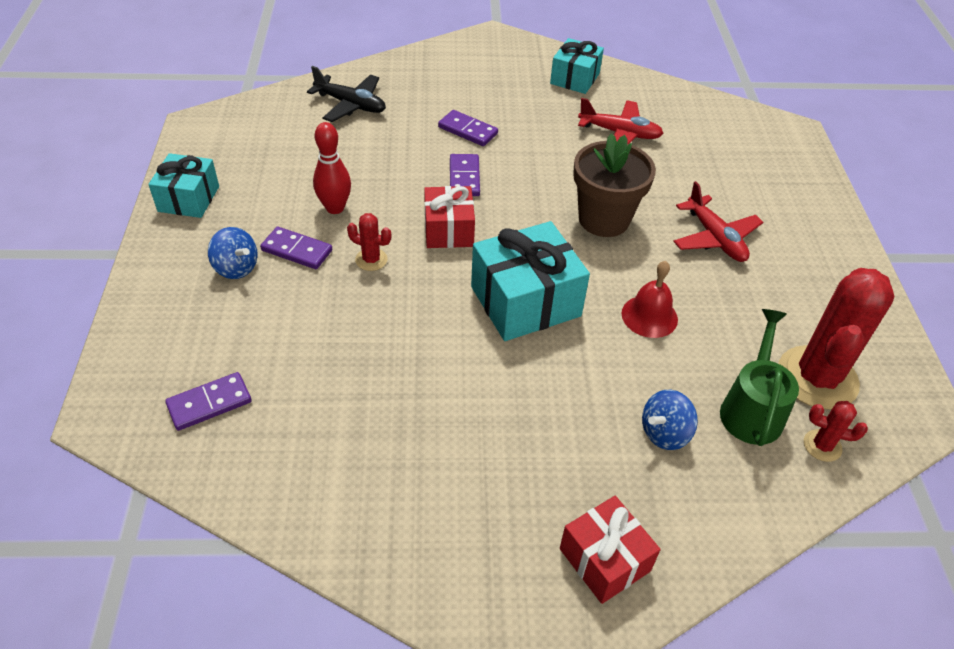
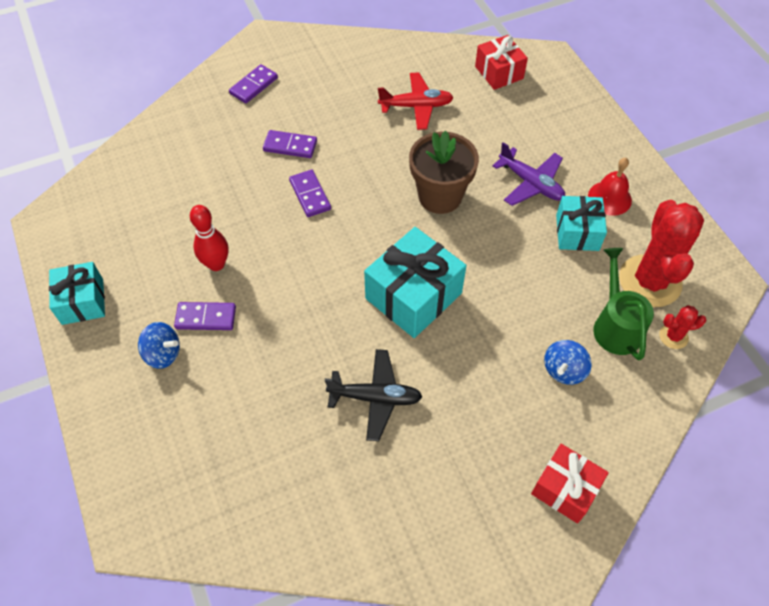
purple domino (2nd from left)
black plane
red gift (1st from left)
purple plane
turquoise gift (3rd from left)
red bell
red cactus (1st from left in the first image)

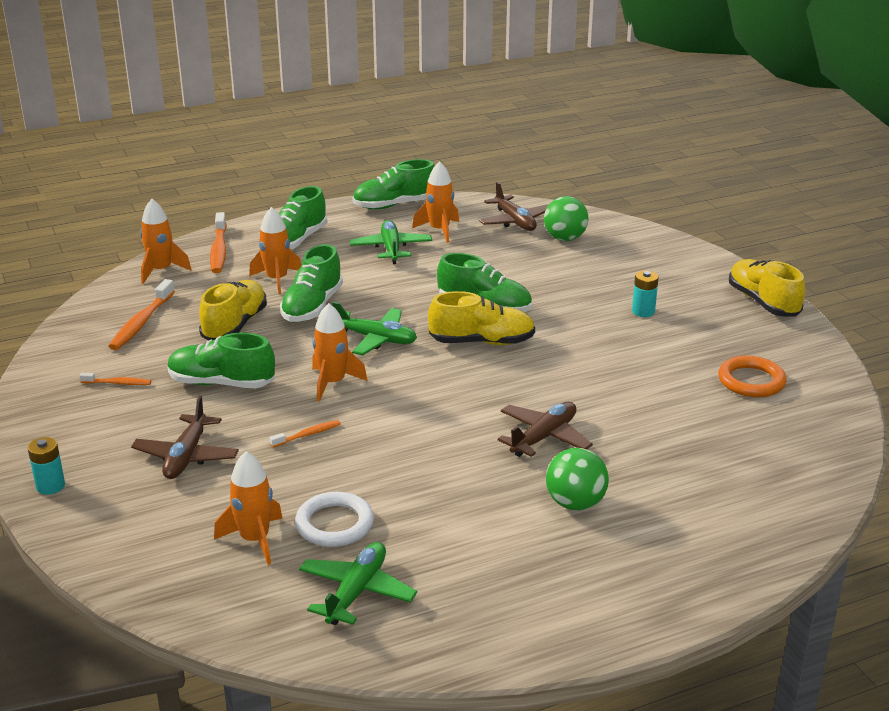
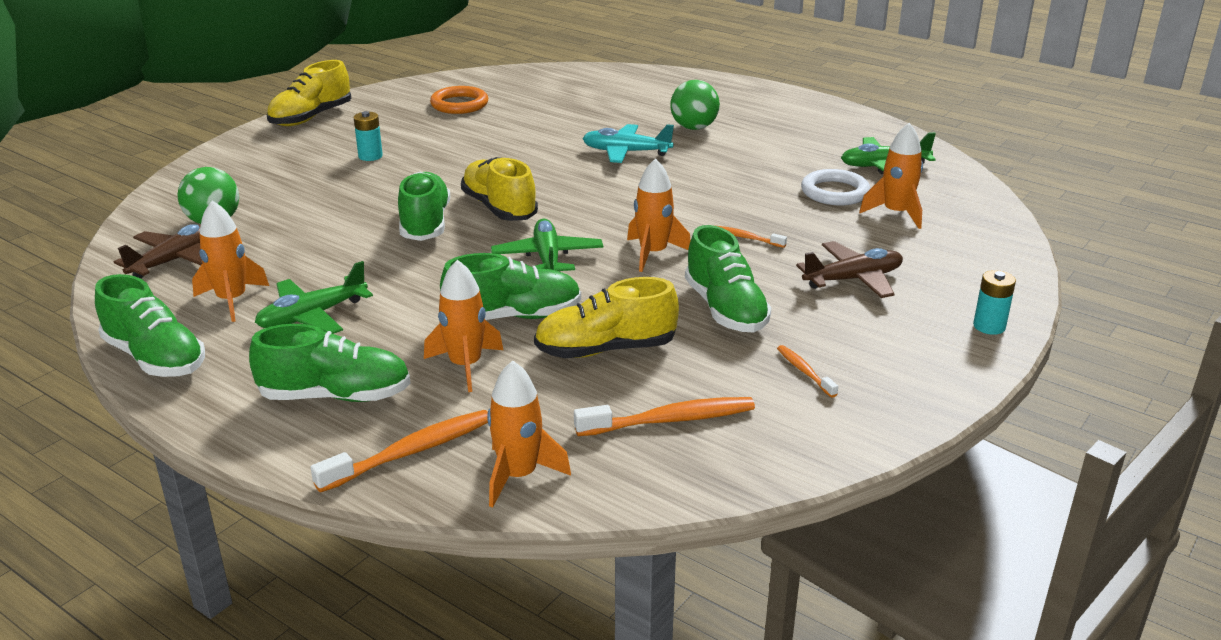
turquoise plane

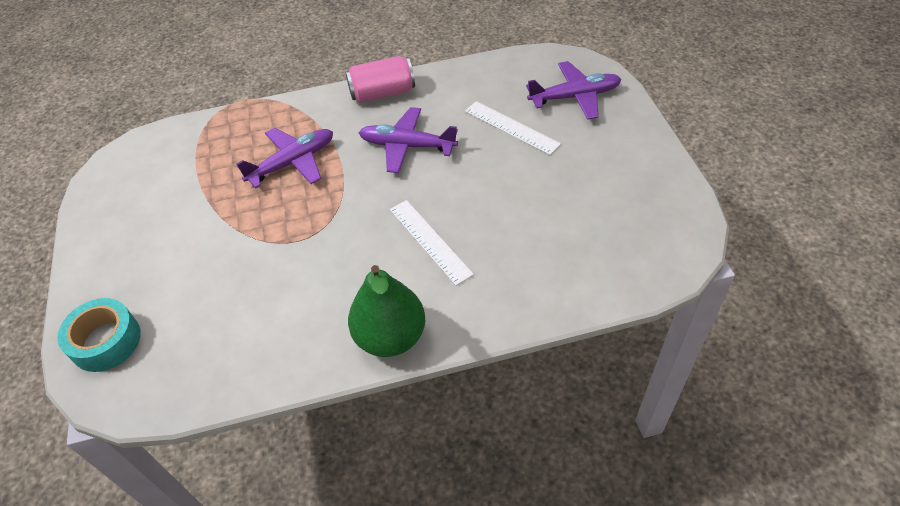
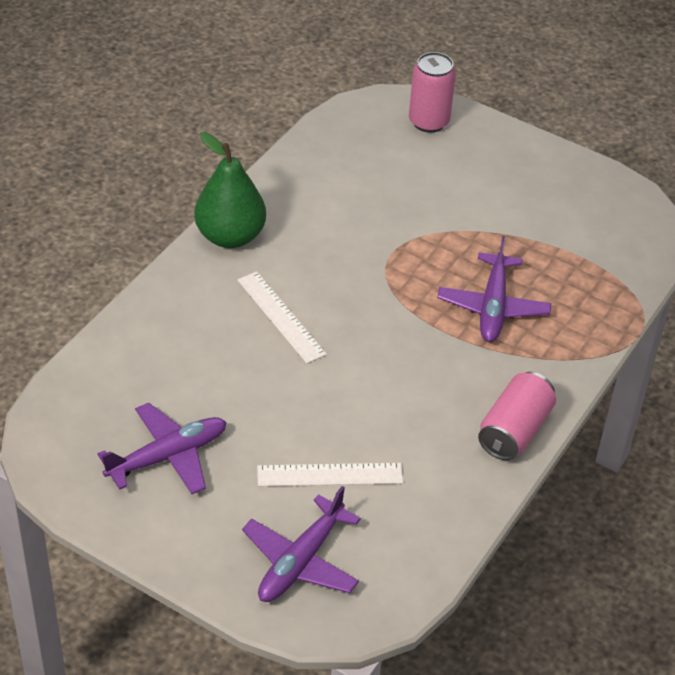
purple plane (1st from left)
white ruler (1st from left)
pink can (1st from left)

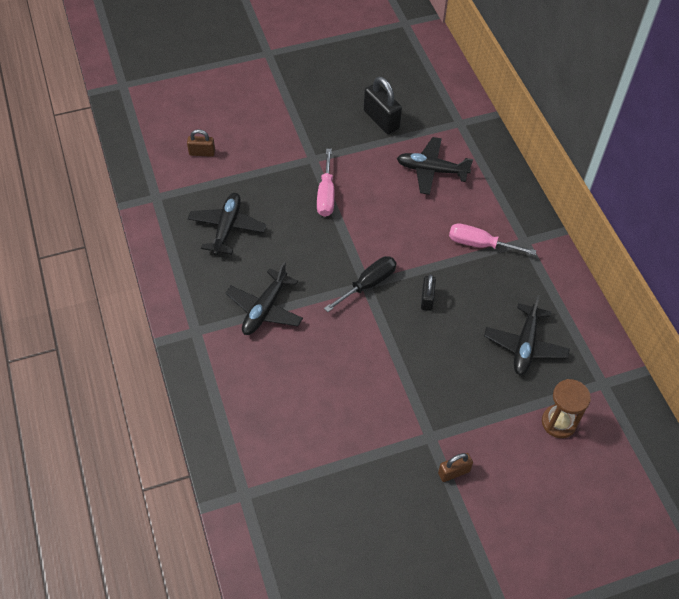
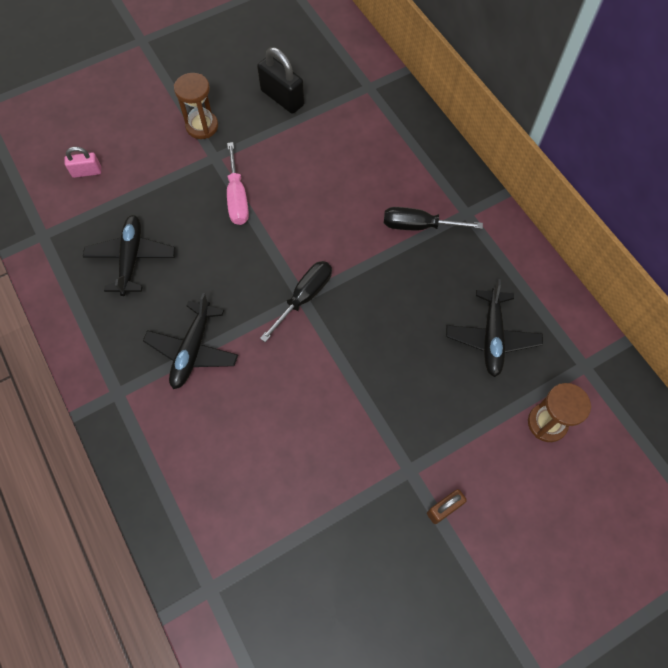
pink padlock
brown hourglass (1st from left)
black screwdriver (2nd from left)
black plane (3rd from left in the first image)
black padlock (2nd from left in the first image)

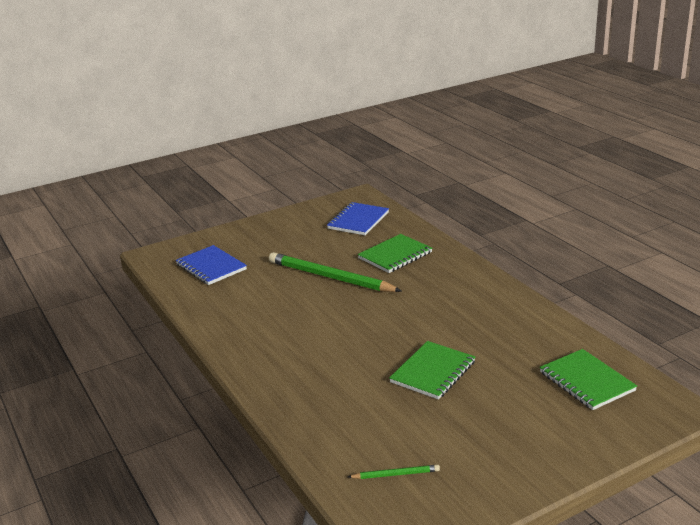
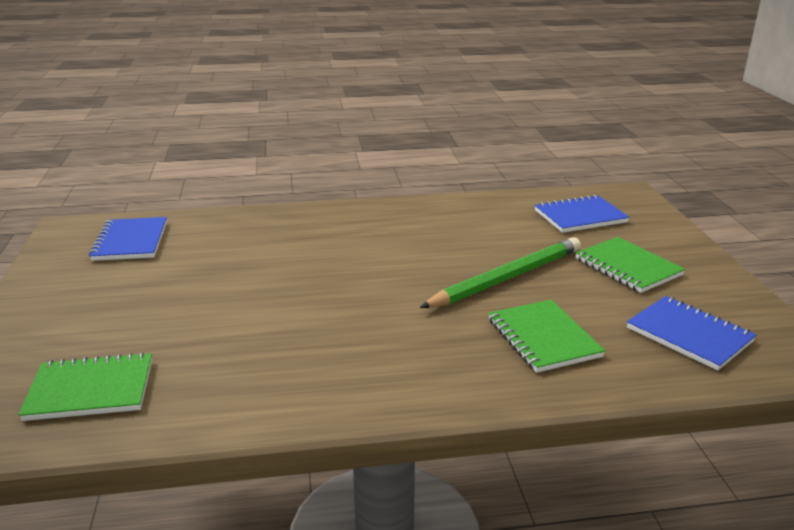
blue notebook (1st from left)
green notebook (3rd from left)

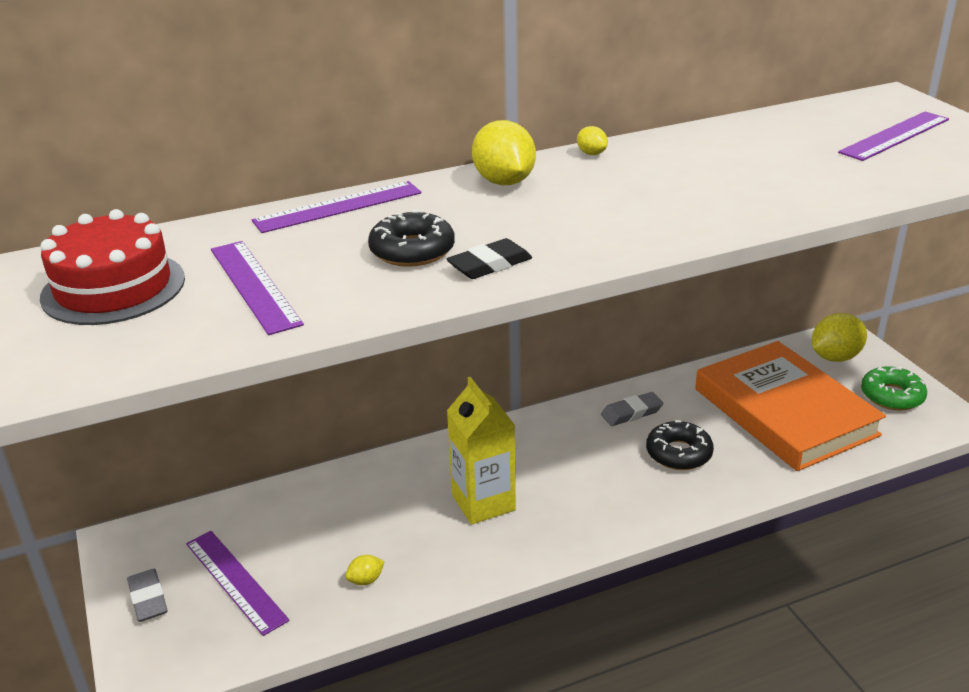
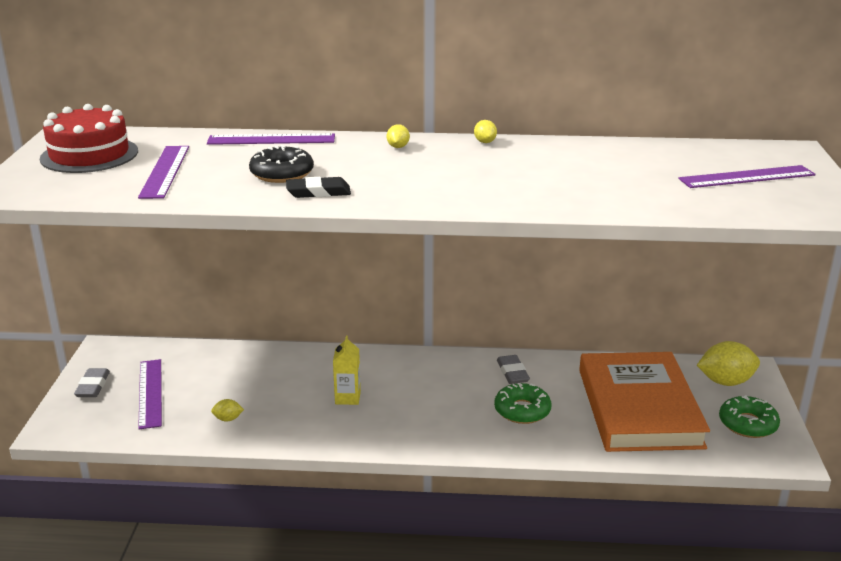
yellow carton
yellow lemon (2nd from left)
green donut (1st from left)
grey eraser (2nd from left)

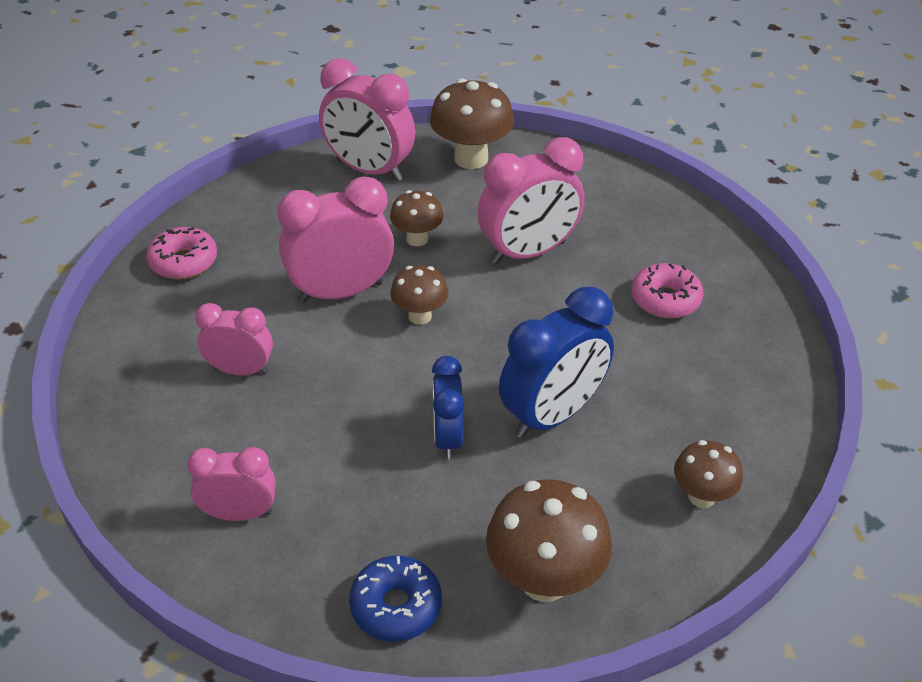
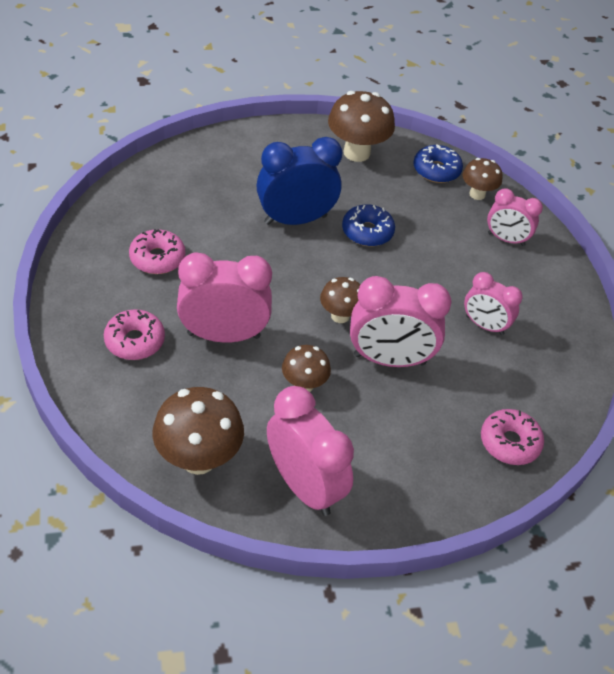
pink donut (1st from left)
blue donut (1st from left)
brown mushroom (5th from left)

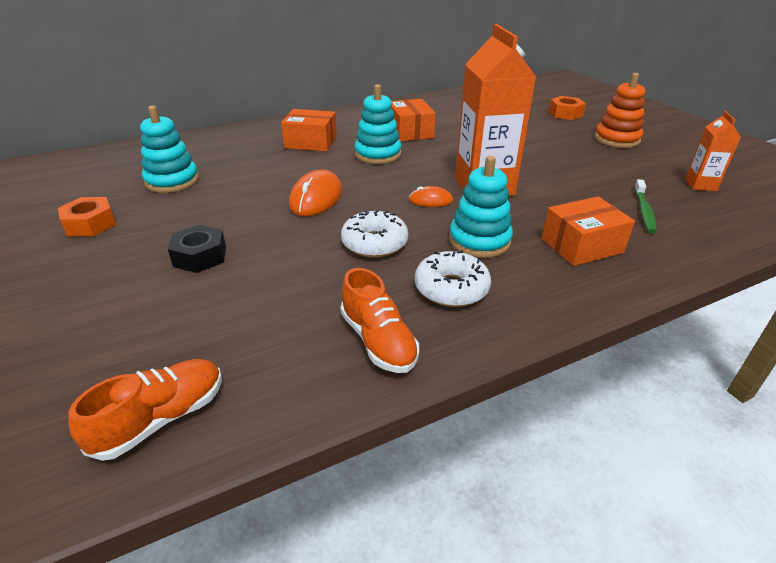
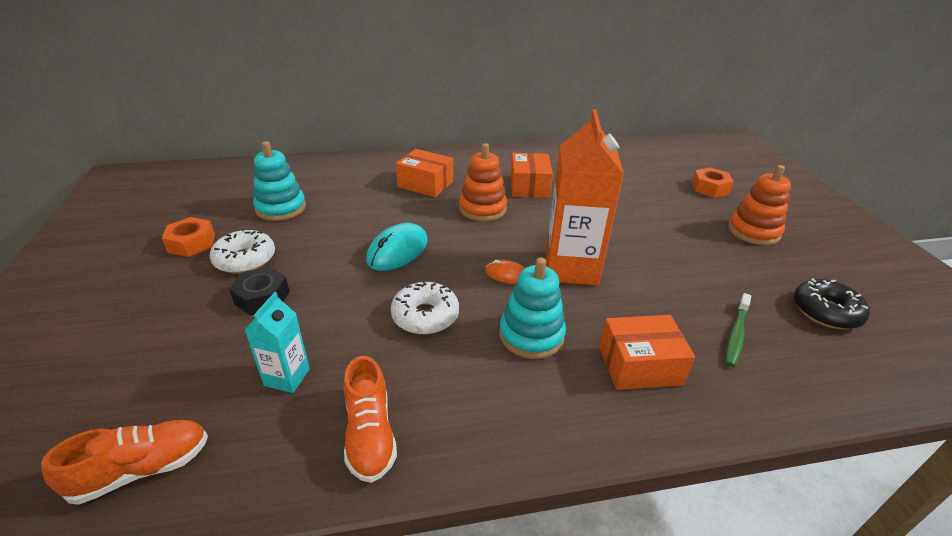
white donut (1st from left)
turquoise carton
turquoise mouse
orange stacking toy (1st from left)
black donut

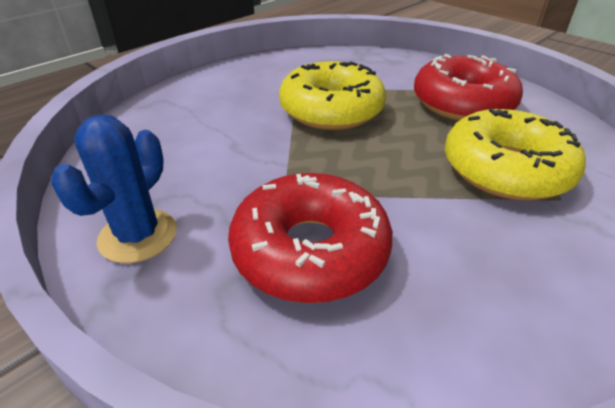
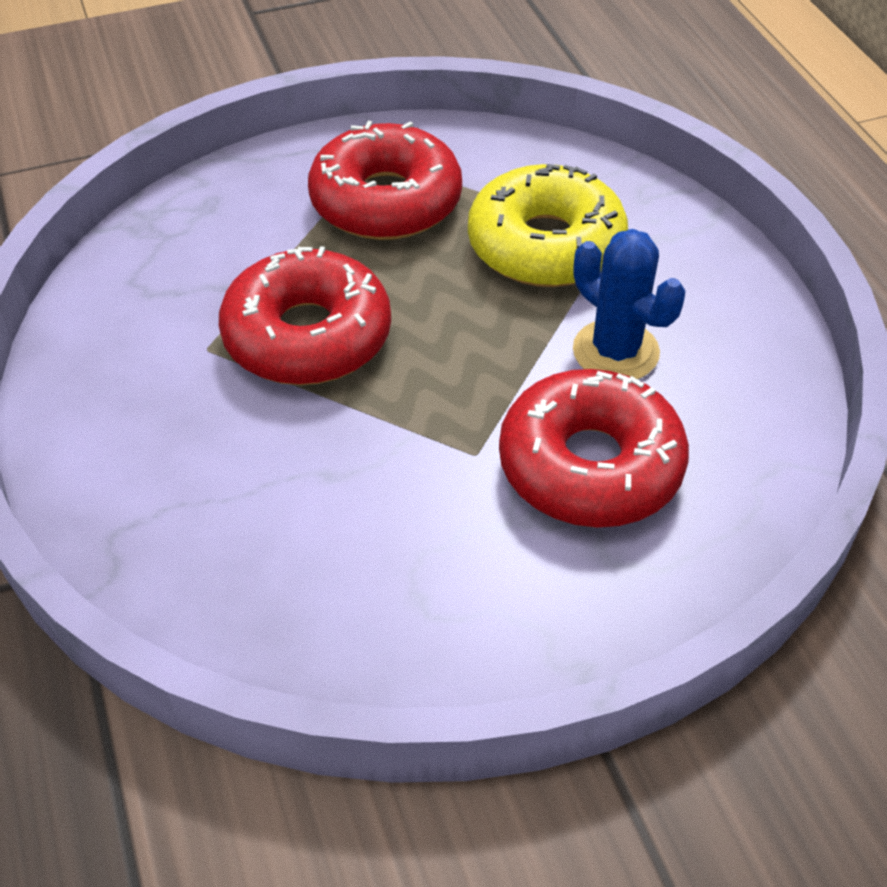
red donut (1st from left)
blue cactus

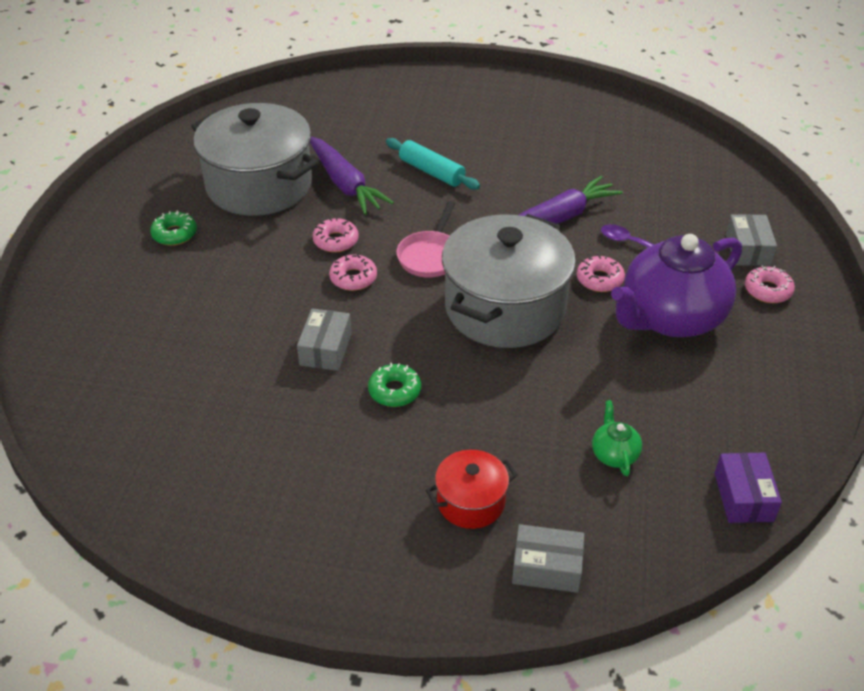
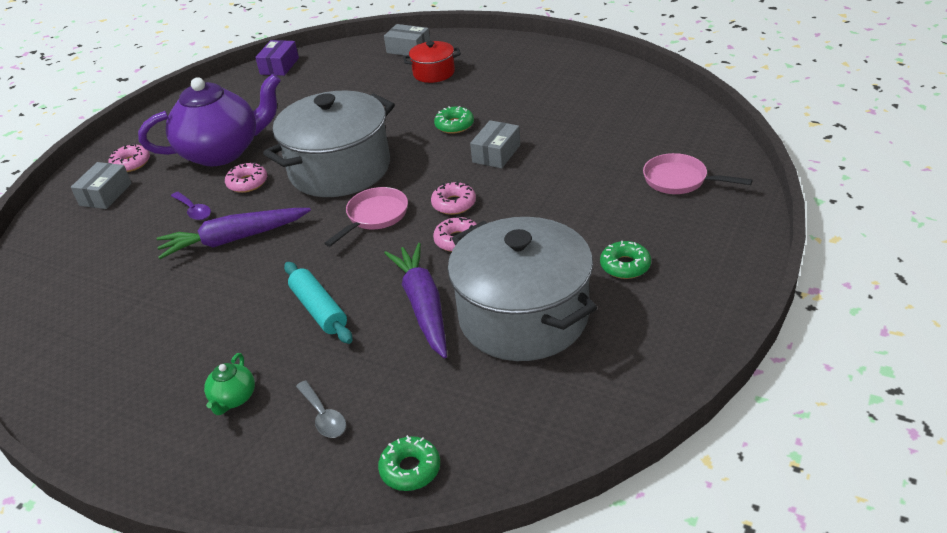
green teapot
grey spoon
green donut (1st from left)
pink pan (2nd from left)

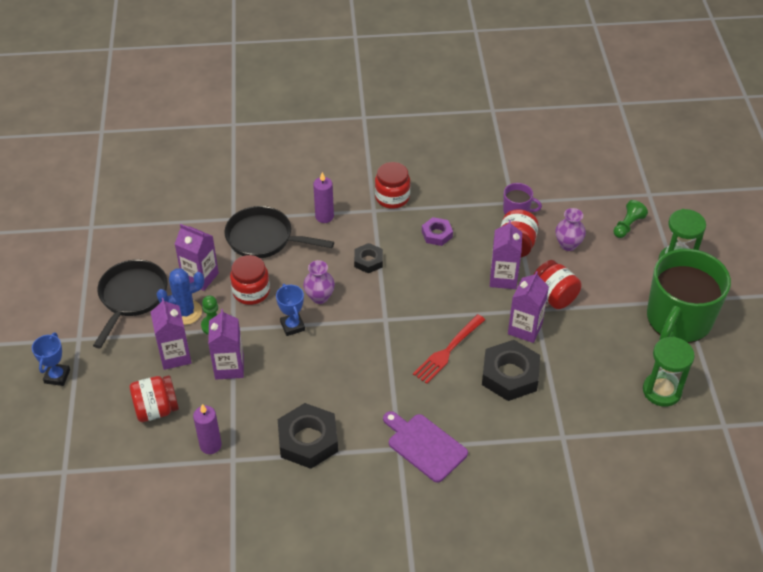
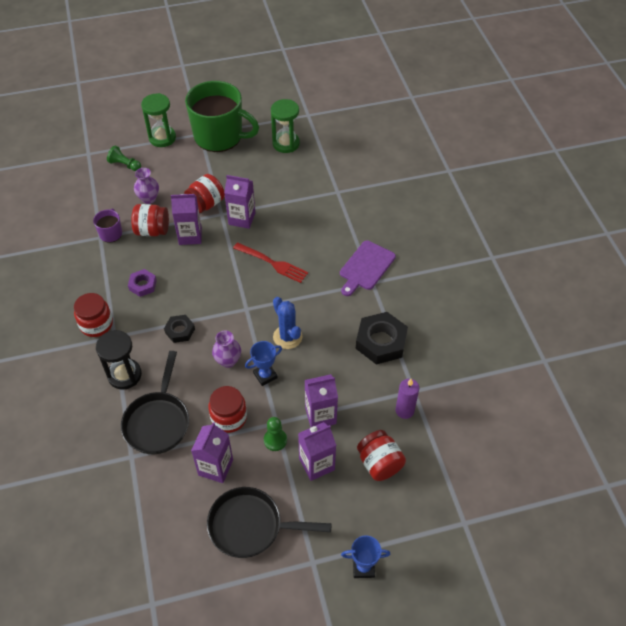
black hourglass
blue cactus
black nut (3rd from left in the first image)

